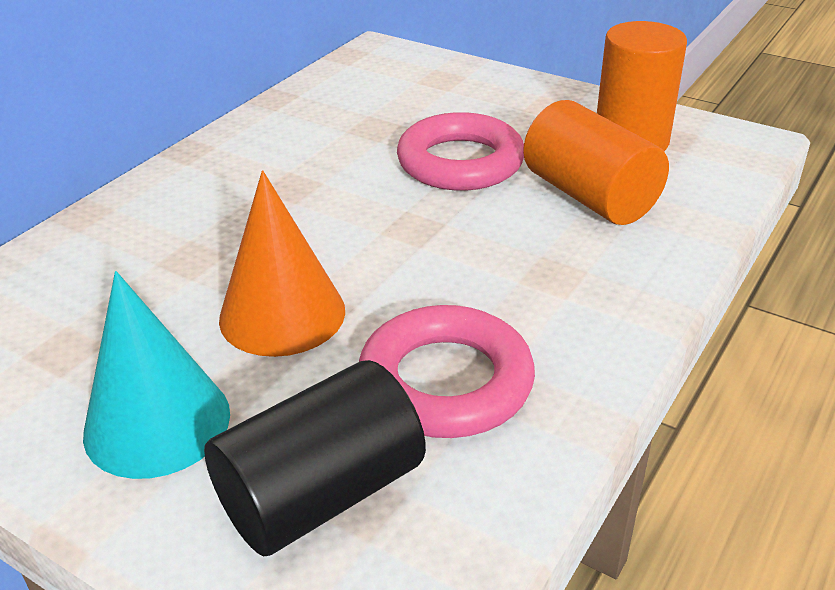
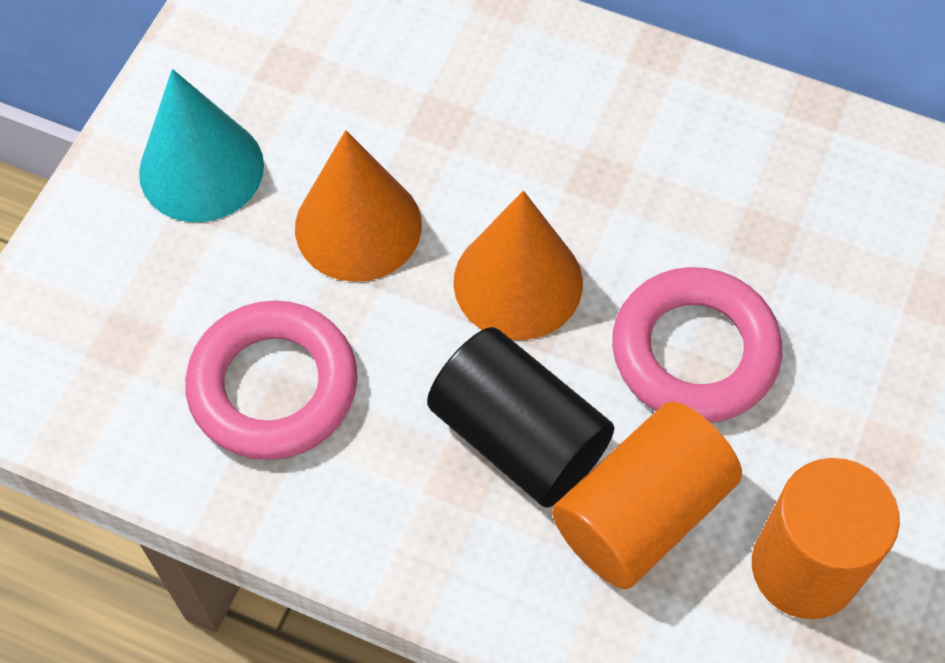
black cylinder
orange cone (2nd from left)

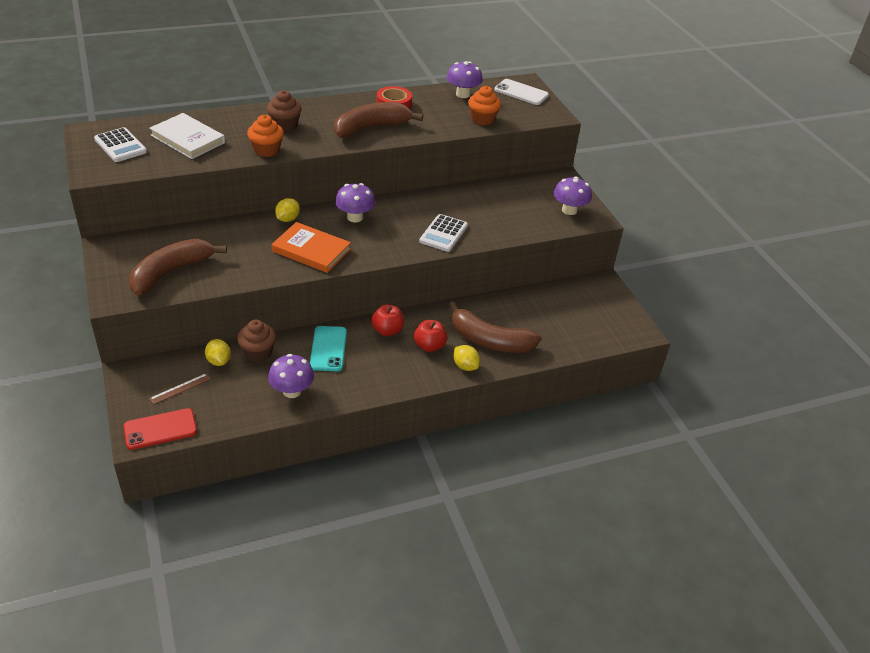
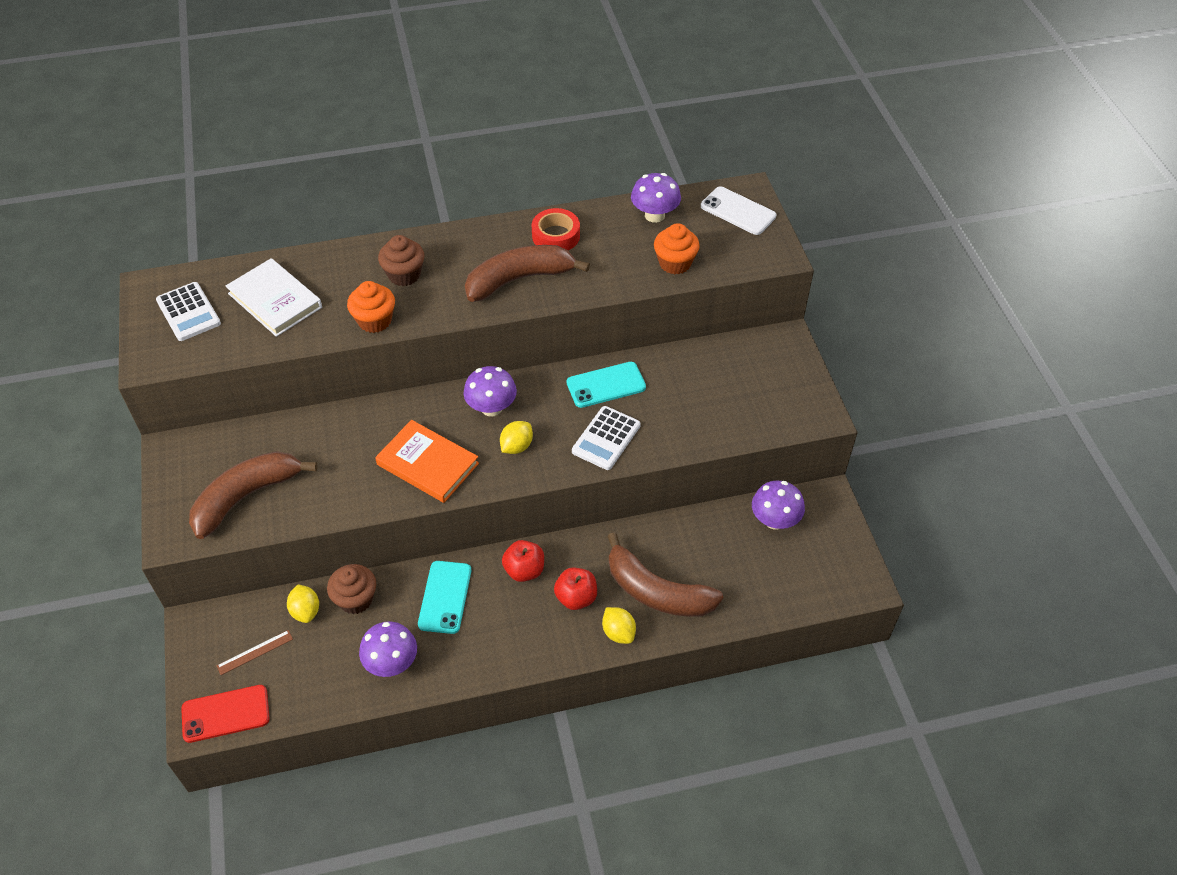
yellow lemon (2nd from left)
turquoise phone (2nd from left)
purple mushroom (4th from left)

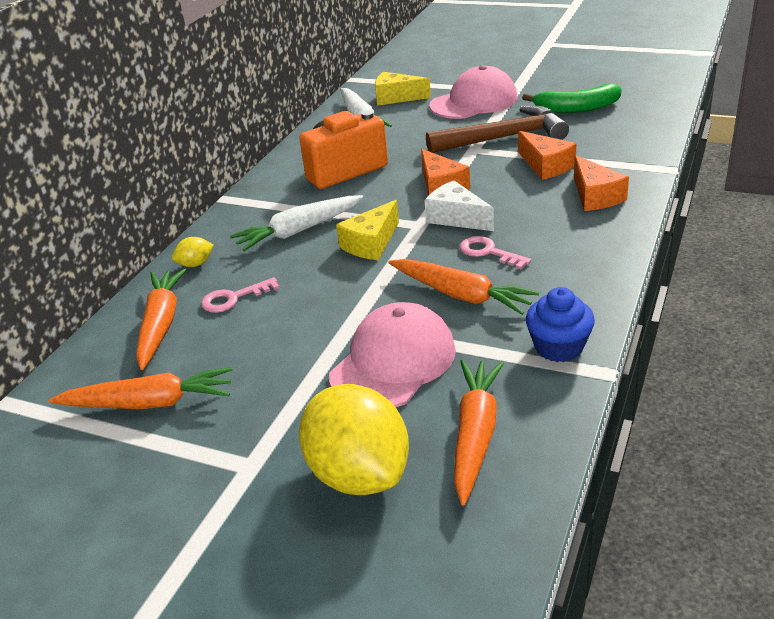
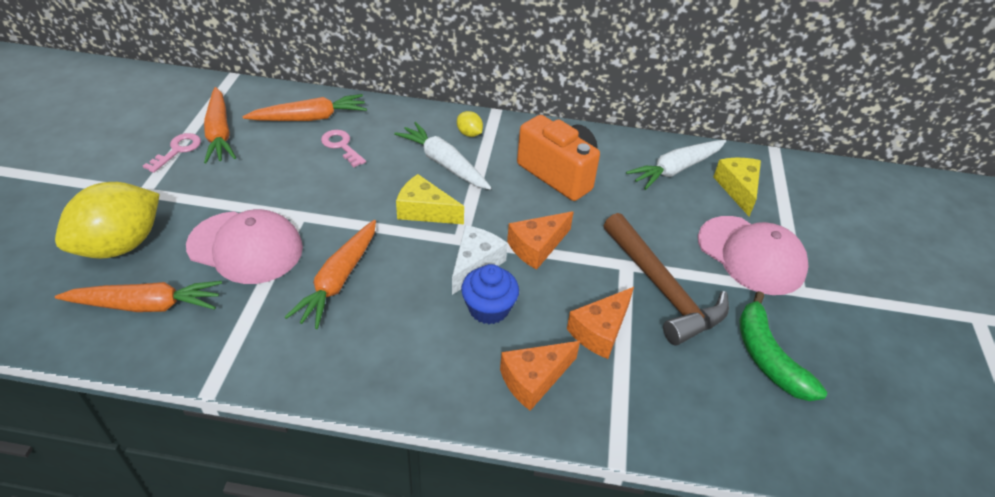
pink key (1st from left)
yellow lemon (2nd from left)
blue cupcake

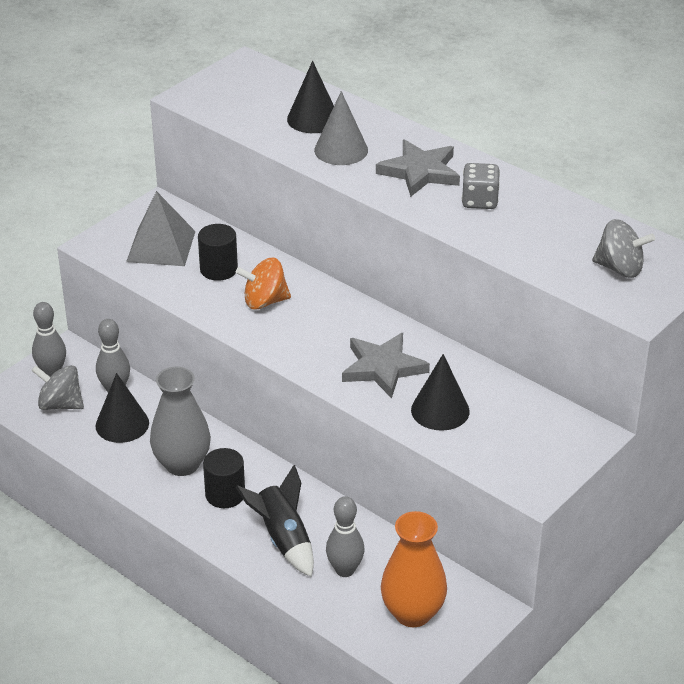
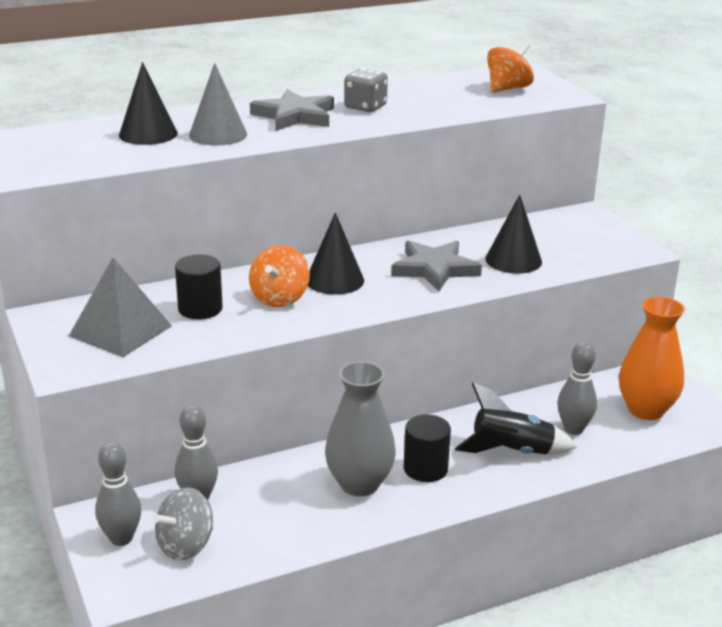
black cone (2nd from left)
orange spinning top (2nd from left)

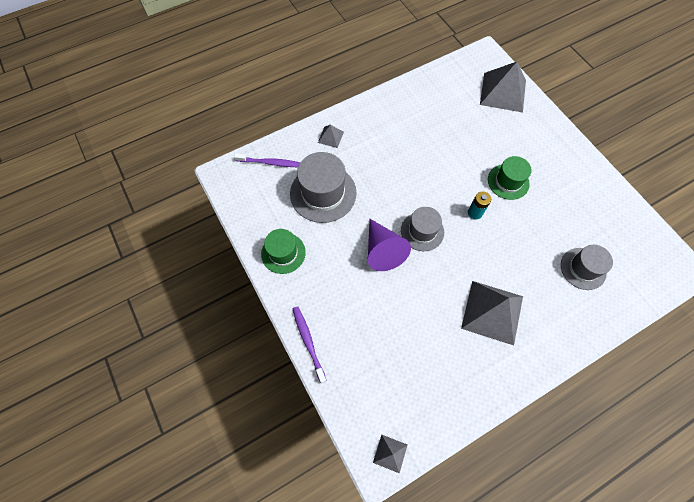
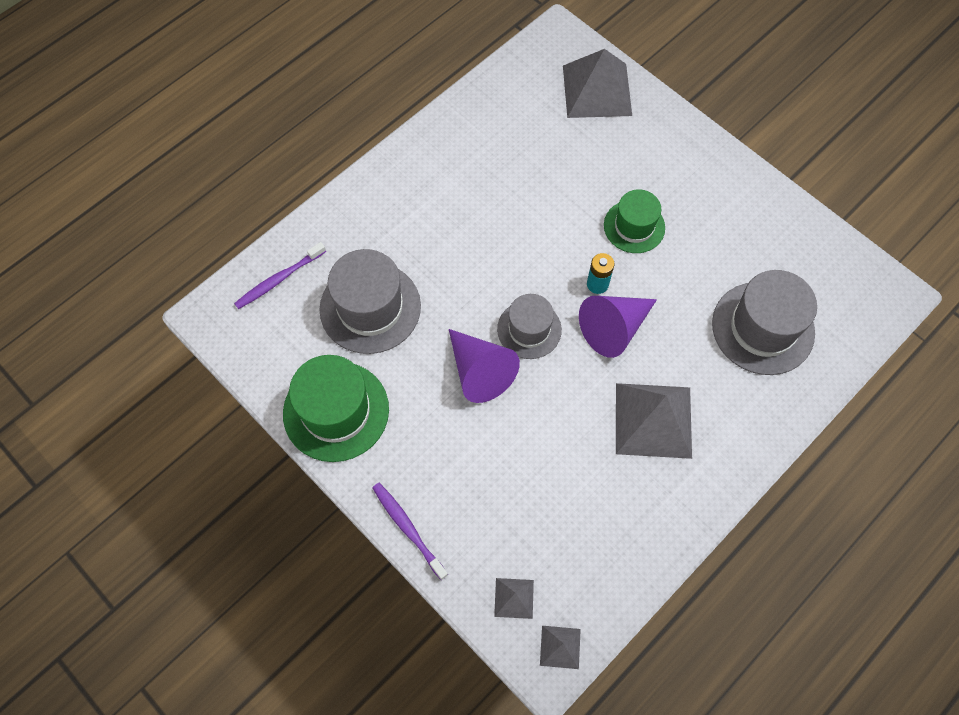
purple toothbrush (1st from left)
green hat (1st from left)
grey pyramid (1st from left)
purple cone (2nd from left)
grey hat (3rd from left)

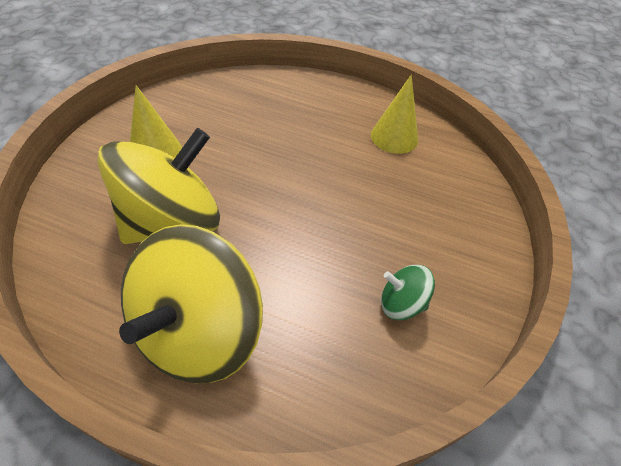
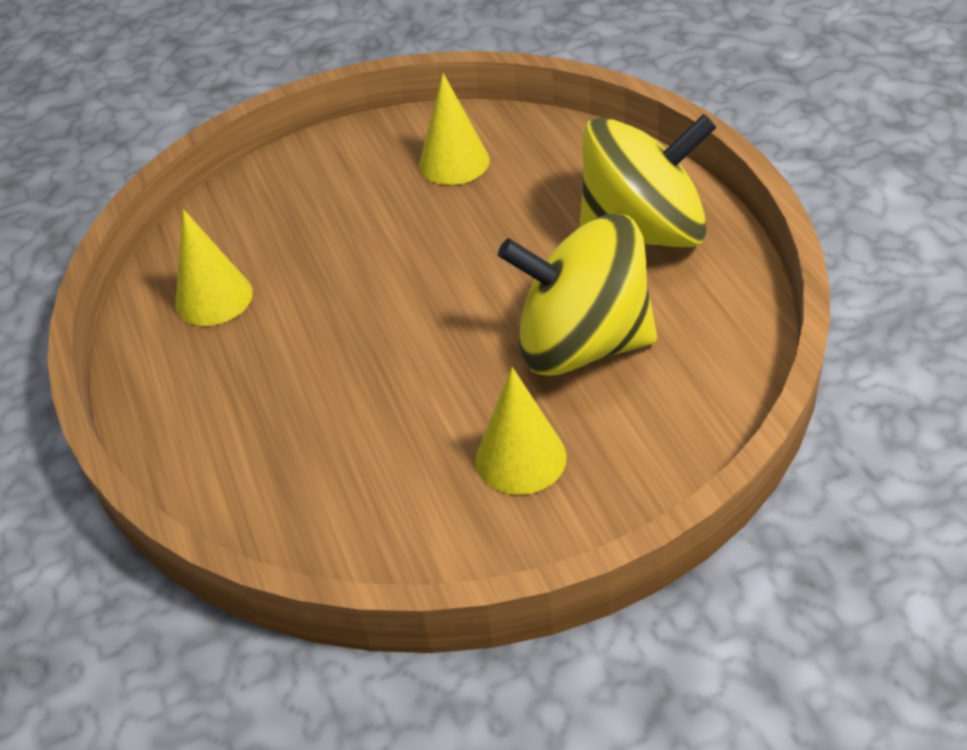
yellow cone (2nd from left)

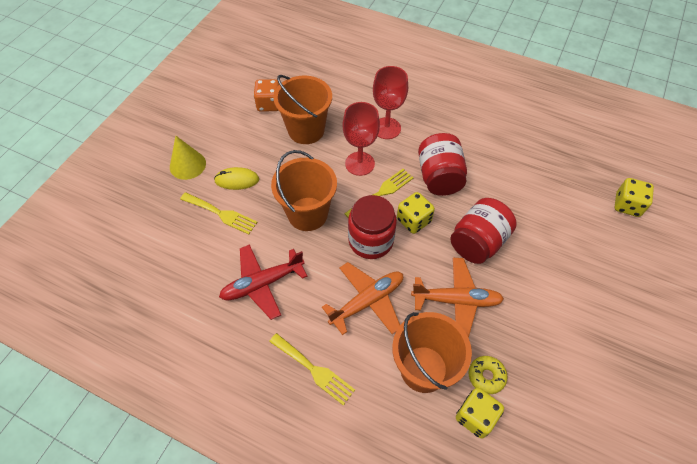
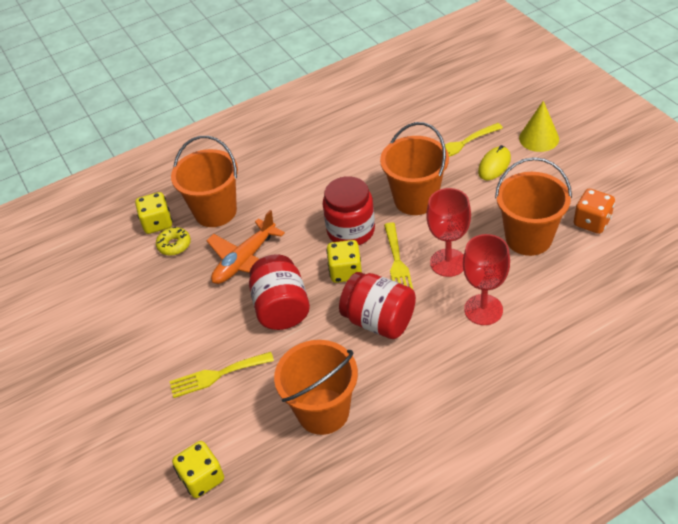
yellow fork (1st from left)
orange bucket (2nd from left)
red plane
orange plane (1st from left in the first image)

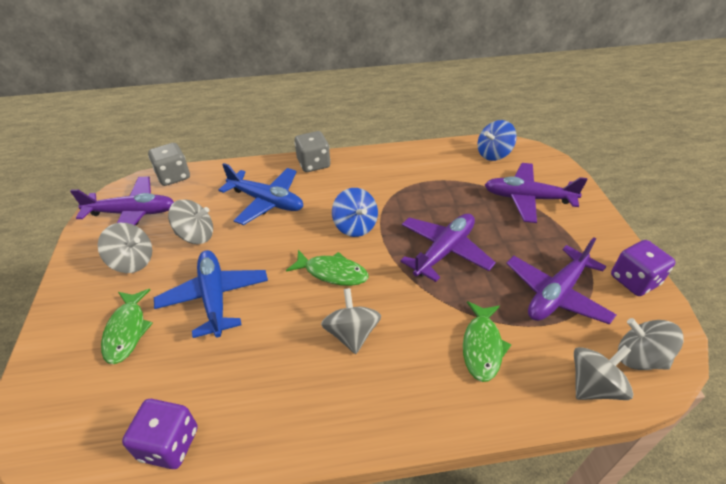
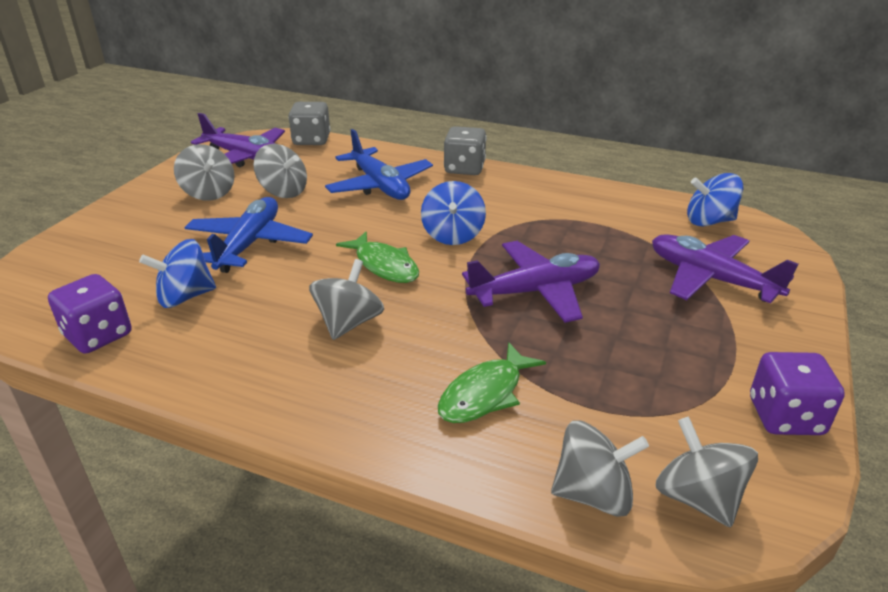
blue spinning top (1st from left)
green fish (1st from left in the first image)
purple plane (4th from left in the first image)

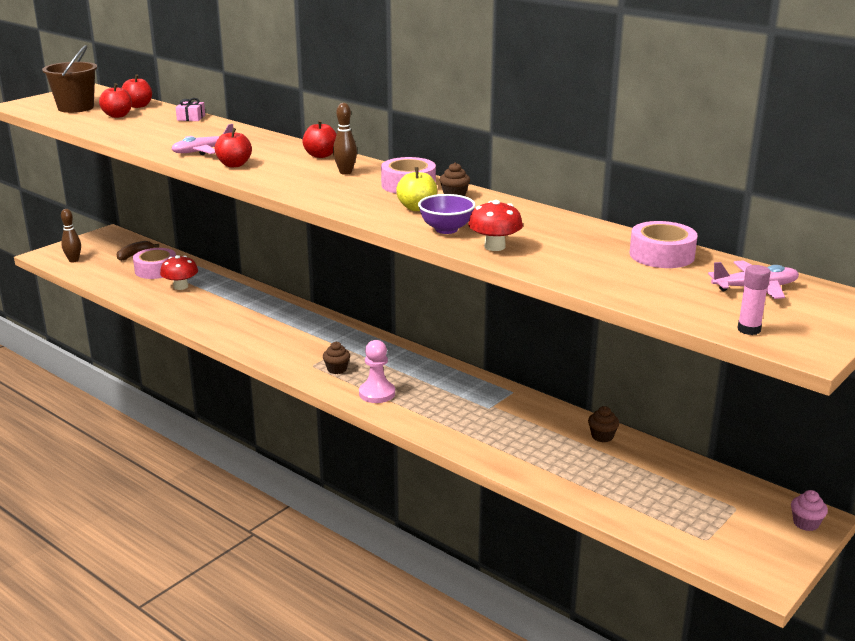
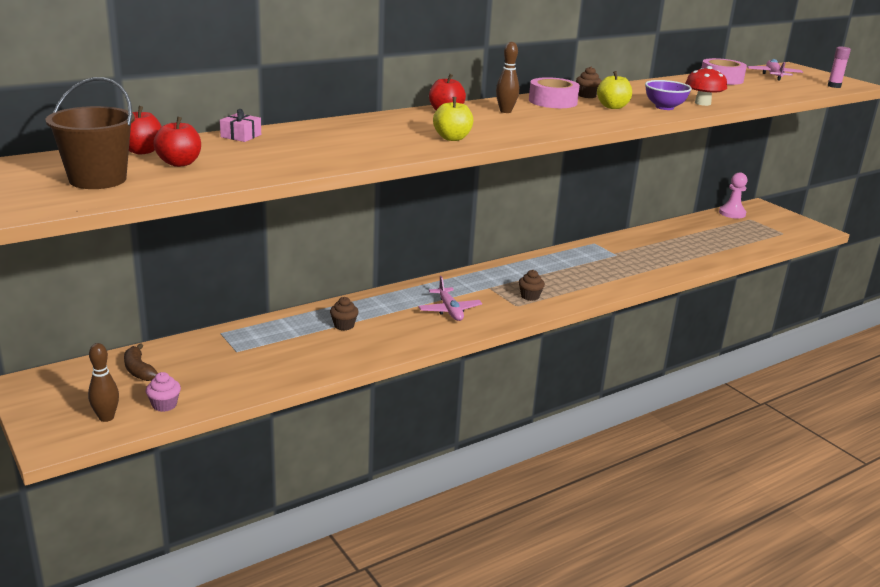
pink cupcake
brown cupcake (1st from left)
pink plane (1st from left)
yellow apple (1st from left)
pink pawn
pink tape (1st from left in the first image)
red mushroom (1st from left in the first image)

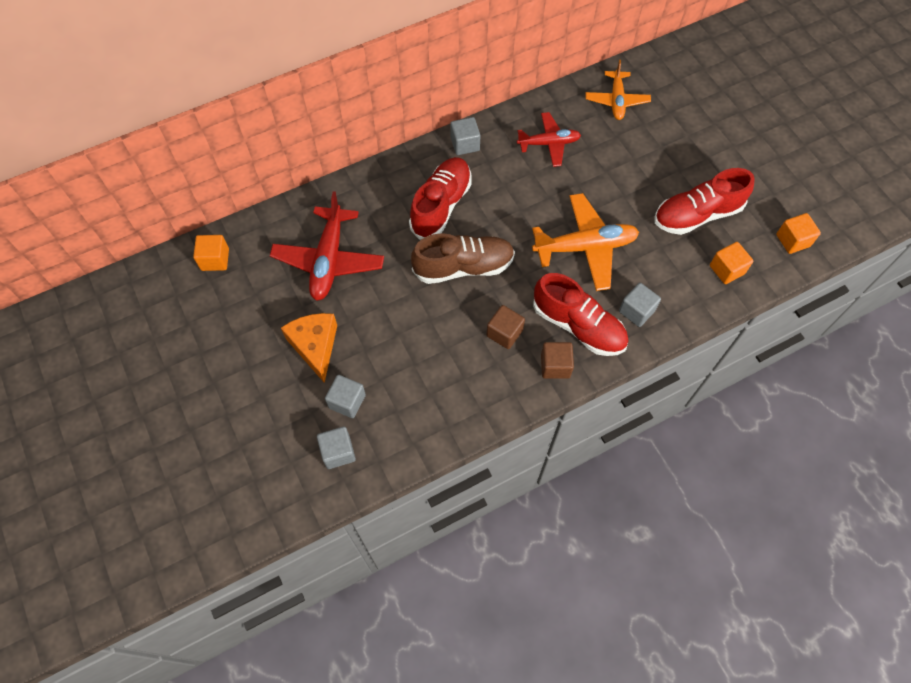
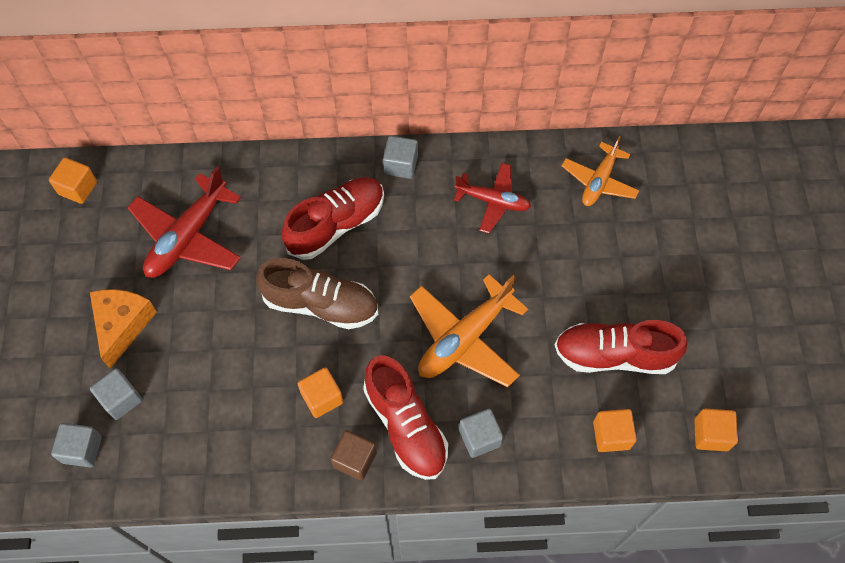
orange cube (2nd from left)
orange plane (1st from left)

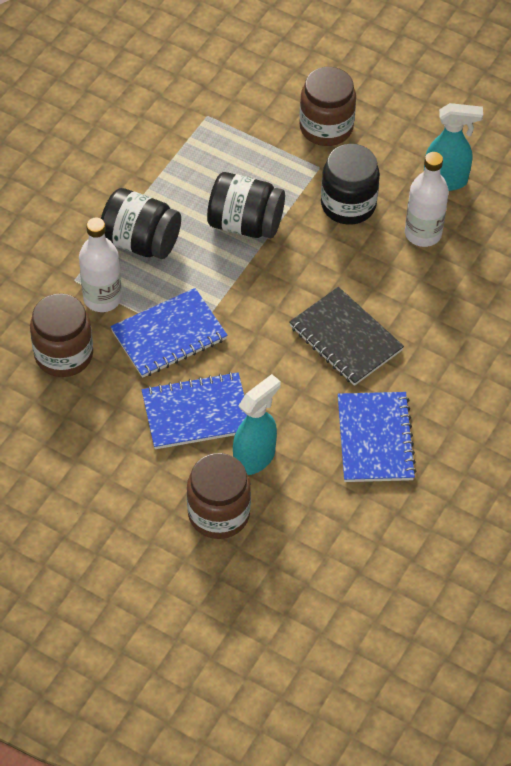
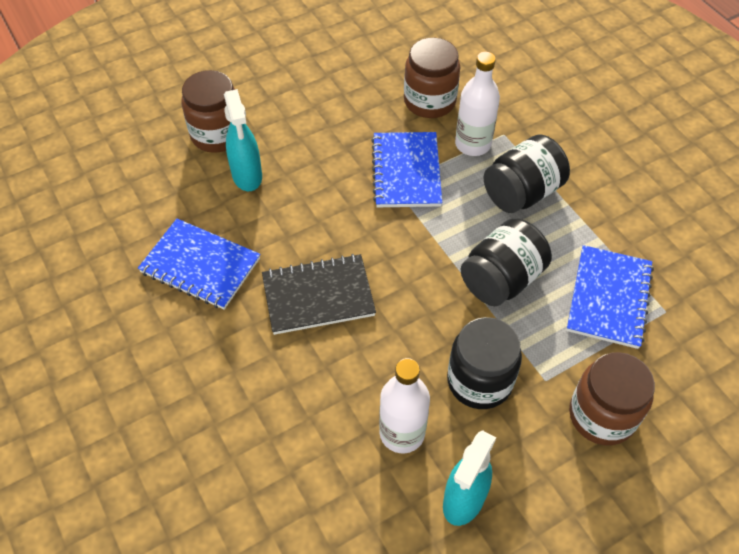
blue notebook (3rd from left)

